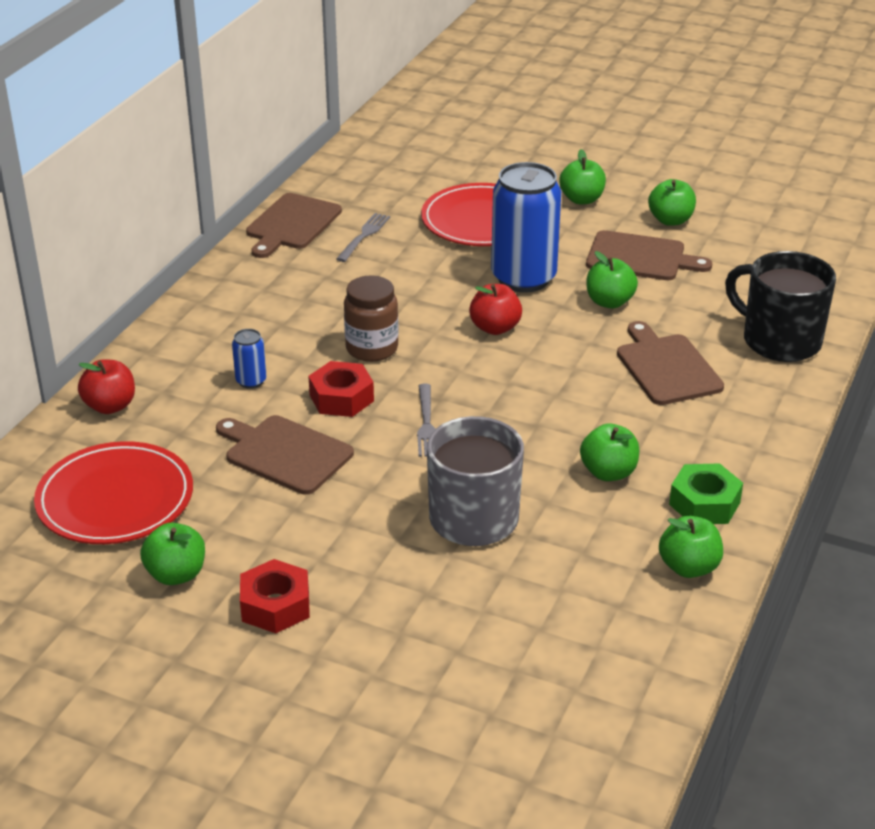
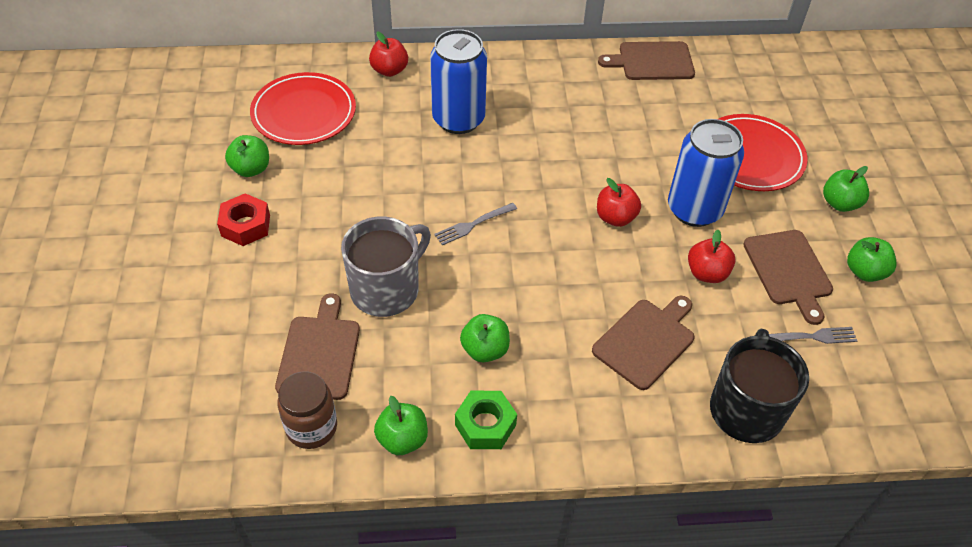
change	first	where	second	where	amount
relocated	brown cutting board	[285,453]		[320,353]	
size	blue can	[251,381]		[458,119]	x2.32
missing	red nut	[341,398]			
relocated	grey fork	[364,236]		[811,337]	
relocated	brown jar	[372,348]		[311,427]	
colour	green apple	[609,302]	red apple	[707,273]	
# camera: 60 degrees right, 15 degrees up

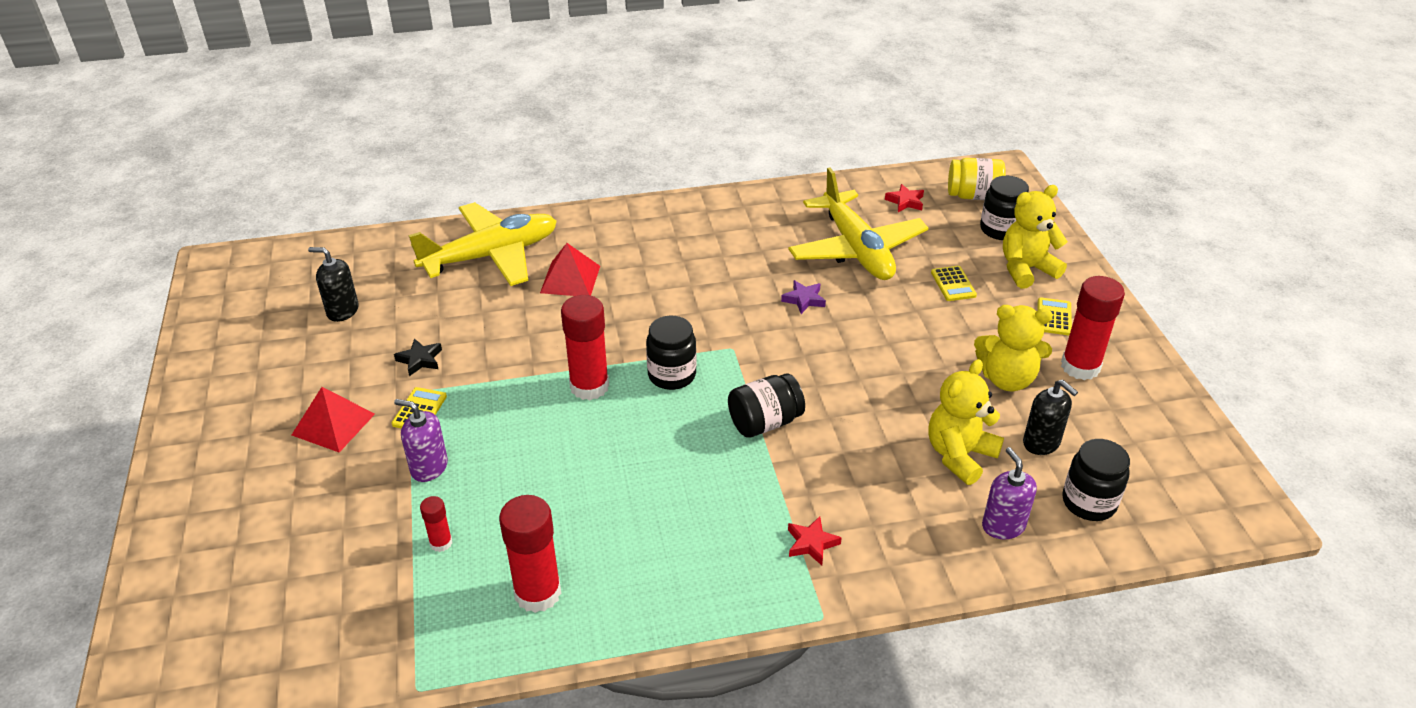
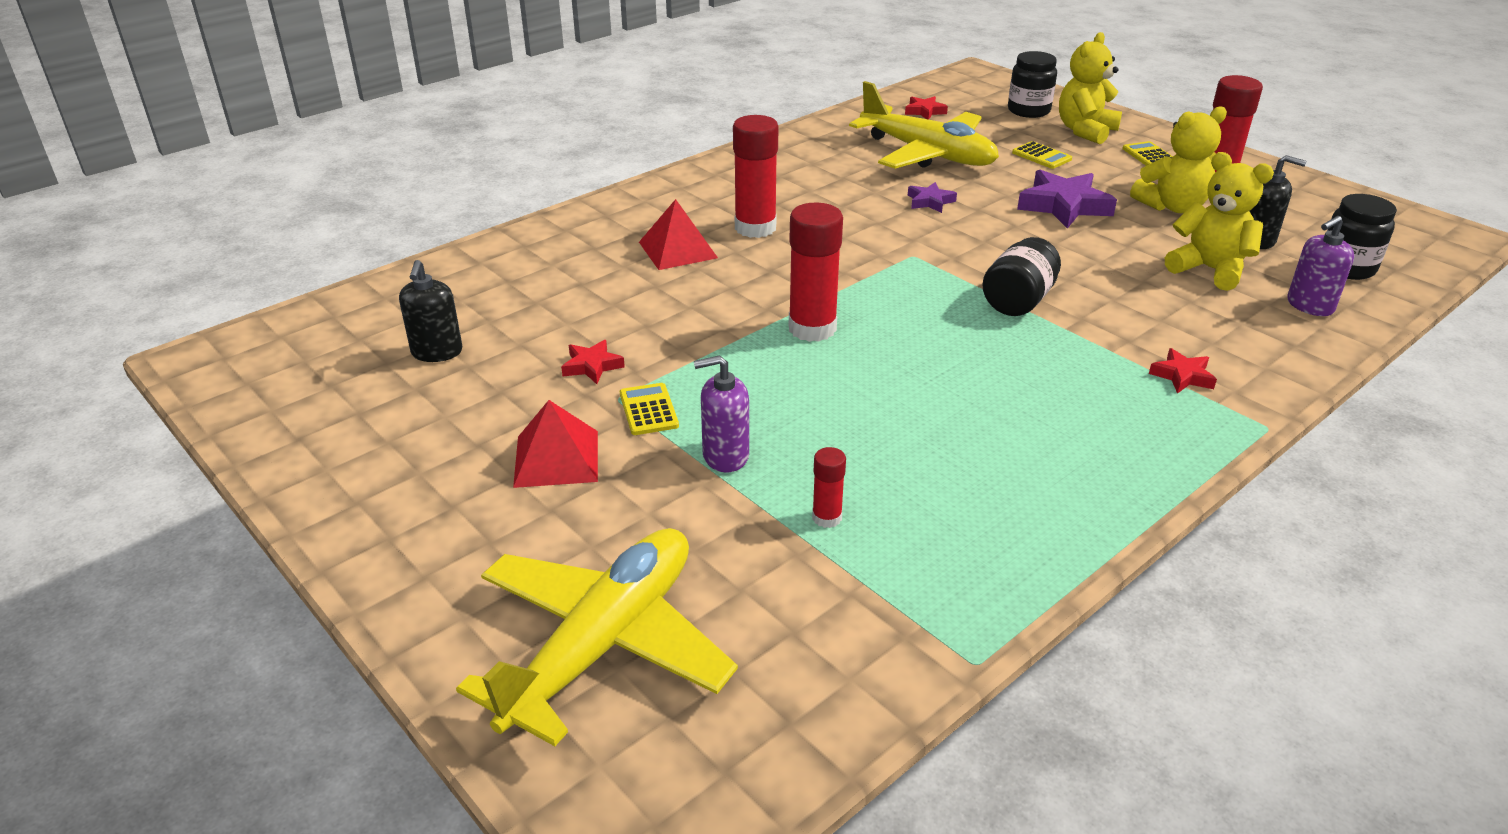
change	first	where	second	where	amount
spun	black soap dispenser	[342,311]		[437,352]	75 degrees counterclockwise
colour	black star	[420,360]	red star	[592,366]	
relocated	yellow plane	[491,255]		[603,644]	
relocated	red glue stick	[537,593]		[755,228]	
missing	black jar	[672,375]			
spun	yellow teddy bear	[959,455]		[1209,270]	120 degrees clockwise
missing	yellow jar	[973,196]			
spun	purple soap dispenser	[1003,526]		[1309,306]	75 degrees counterclockwise
appeared			purple star	[1064,206]	
# camera: 30 degrees left, 5 degrees down

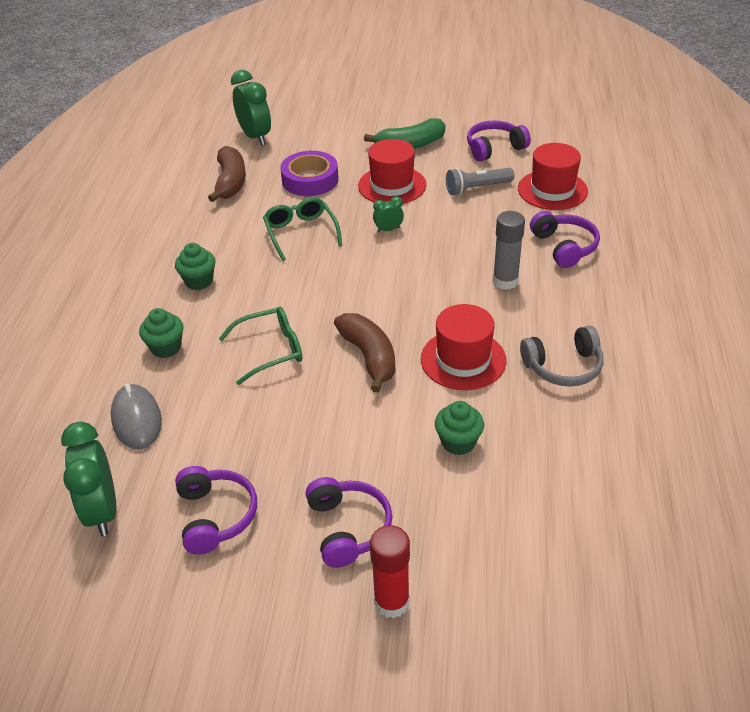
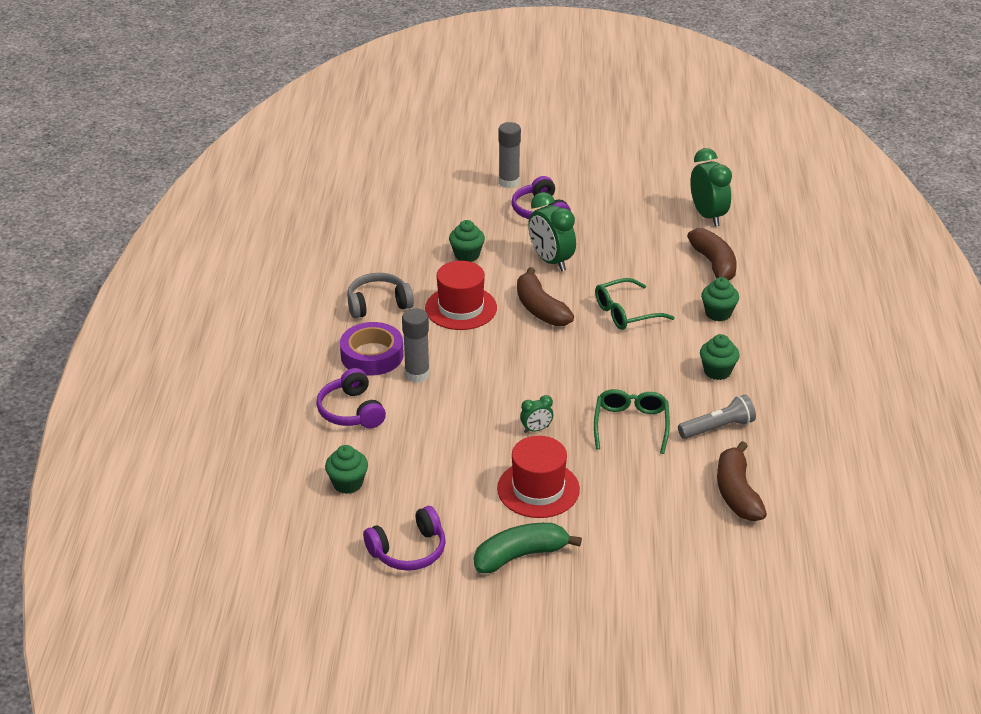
change	first	where	second	where	amount
exchanged	grey mouse	[136,419]	brown banana	[714,264]	
missing	purple headphones	[216,516]			
relocated	green clock	[255,137]		[551,261]	
spun	green glasses	[301,233]		[631,425]	150 degrees counterclockwise
relocated	purple tape	[310,180]		[372,355]	
colour	red glue stick	[391,602]	grey glue stick	[509,182]	
relocated	grey flashlight	[477,188]		[717,428]	
exchanged	red hat	[552,190]	green cupcake	[348,483]	
# camera: 175 degrees right, 5 degrees down

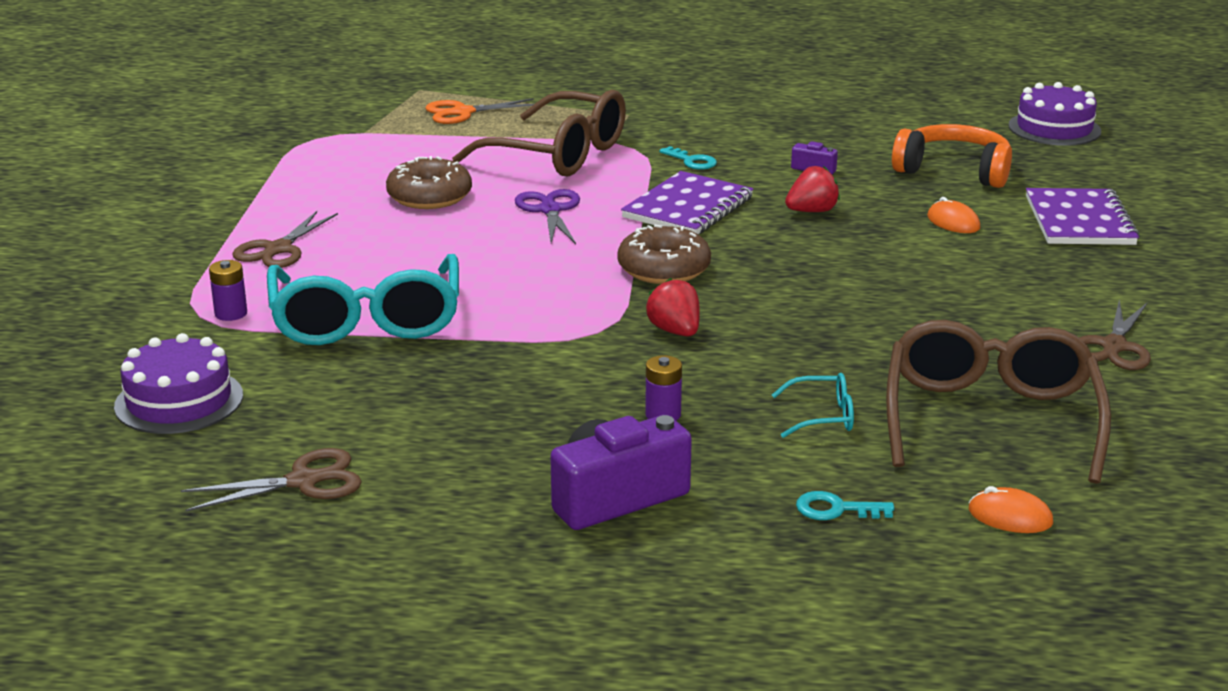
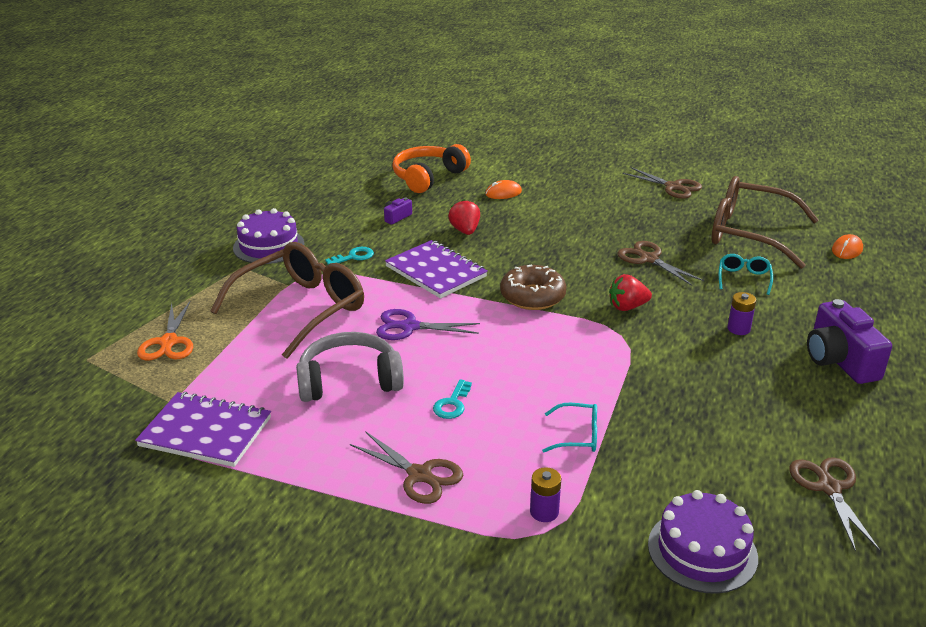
change	first	where	second	where	amount
size	turquoise glasses	[367,321]		[578,436]	x0.42
exchanged	brown donut	[429,196]	grey headphones	[349,380]	
relocated	turquoise key	[836,509]		[452,403]	
relocated	purple cake	[1054,128]		[268,246]	
relocated	purple notebook	[1079,221]		[206,432]	
appeared			brown scissors	[649,259]	
# camera: 75 degrees left, 5 degrees up

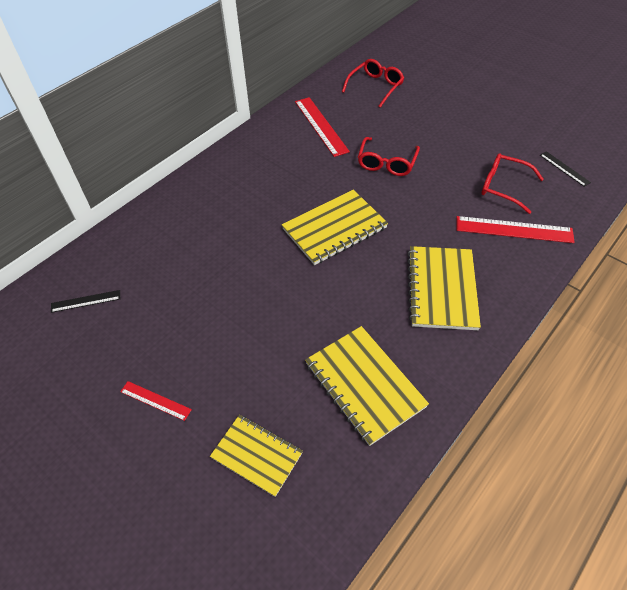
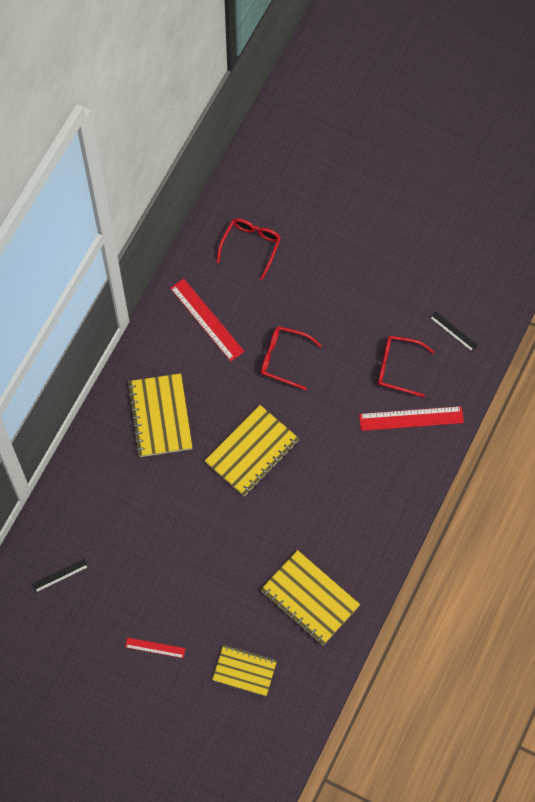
change	first	where	second	where	amount
spun	red glasses	[386,163]		[284,359]	105 degrees clockwise
relocated	yellow notebook	[442,289]		[160,416]	
# camera: 15 degrees left, 15 degrees up

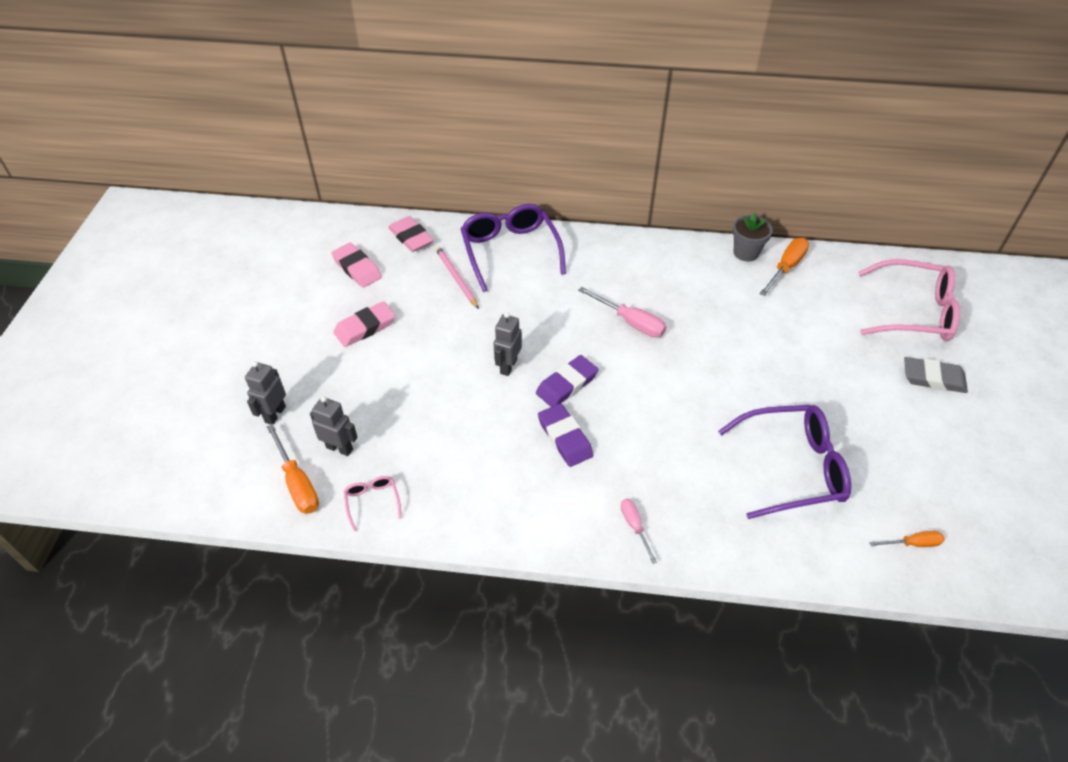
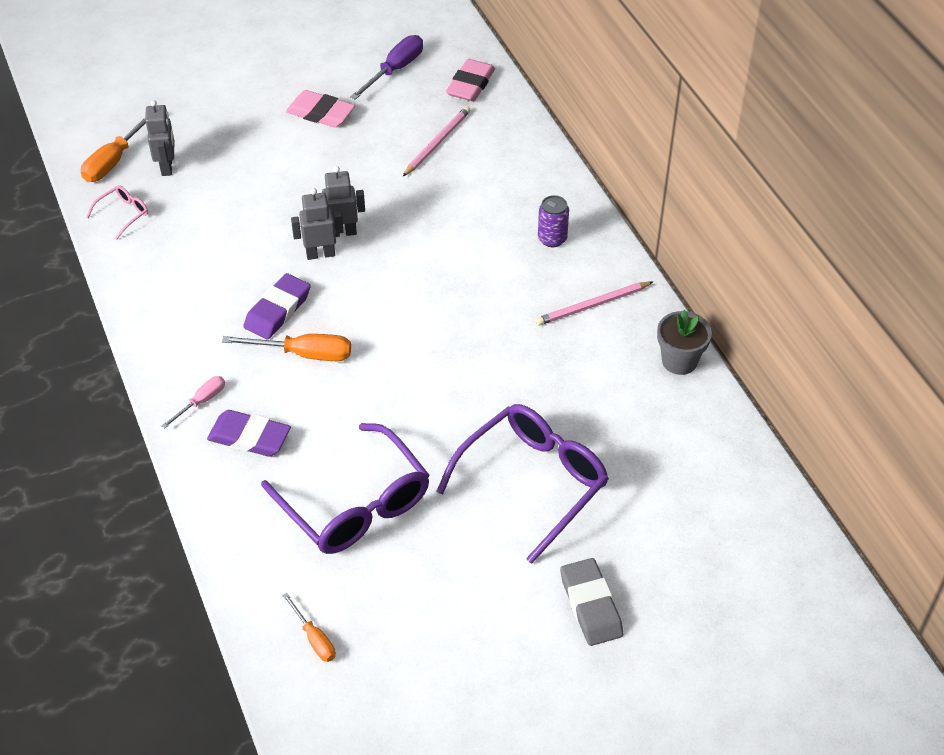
change	first	where	second	where	amount
relocated	grey robot	[275,414]		[320,254]	
exchanged	pink eraser	[357,268]	purple screwdriver	[395,70]	
relocated	purple glasses	[510,251]		[533,482]	
relocated	purple eraser	[567,384]		[249,437]	
missing	pink screwdriver	[630,322]			
relocated	orange screwdriver	[786,268]		[304,354]	
missing	pink glasses	[914,312]			
appeared			pink pencil	[592,305]	
appeared			purple can	[552,239]	
# camera: 60 degrees right, 0 degrees up

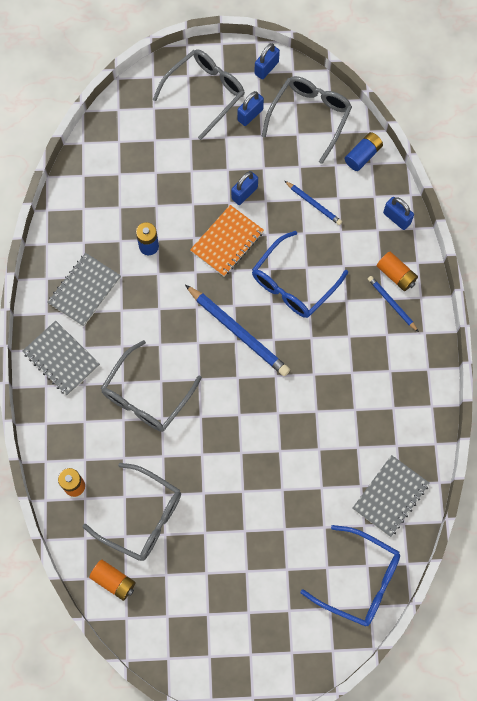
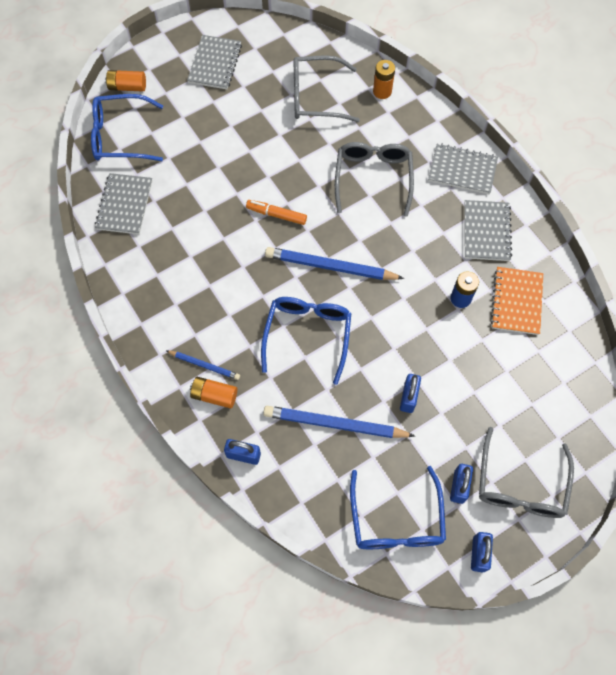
change	first	where	second	where	amount
relocated	orange battery	[114,581]		[127,87]	
relocated	orange notebook	[227,242]		[516,302]	
colour	grey glasses	[310,117]	blue glasses	[396,520]	
size	blue pencil	[313,204]		[334,424]	x1.84
missing	blue battery	[363,155]			
appeared			grey notebook	[215,64]	
appeared			orange marker	[276,214]	
# camera: 150 degrees right, 5 degrees down

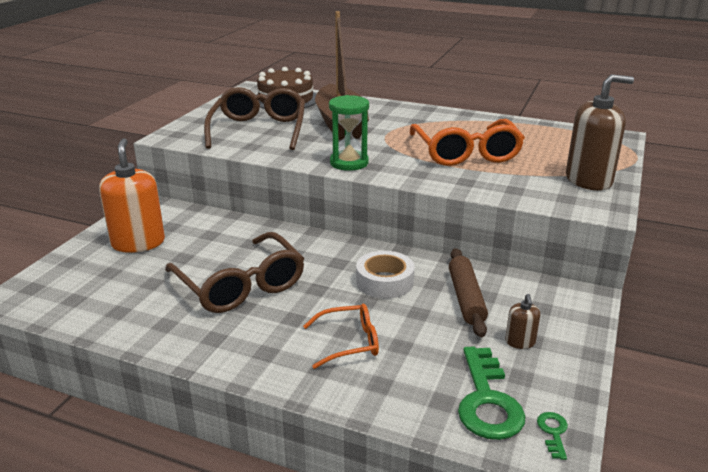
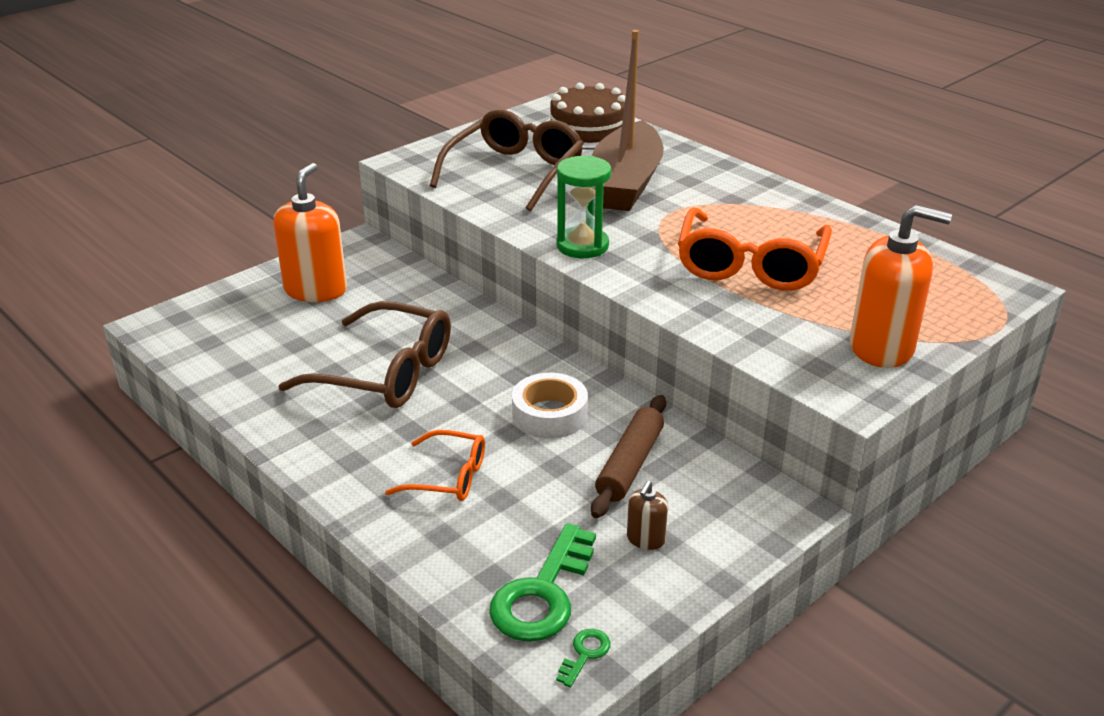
change	first	where	second	where	amount
spun	brown glasses	[240,285]		[385,373]	60 degrees counterclockwise
colour	brown soap dispenser	[588,180]	orange soap dispenser	[881,348]	
# camera: 25 degrees right, 5 degrees up

